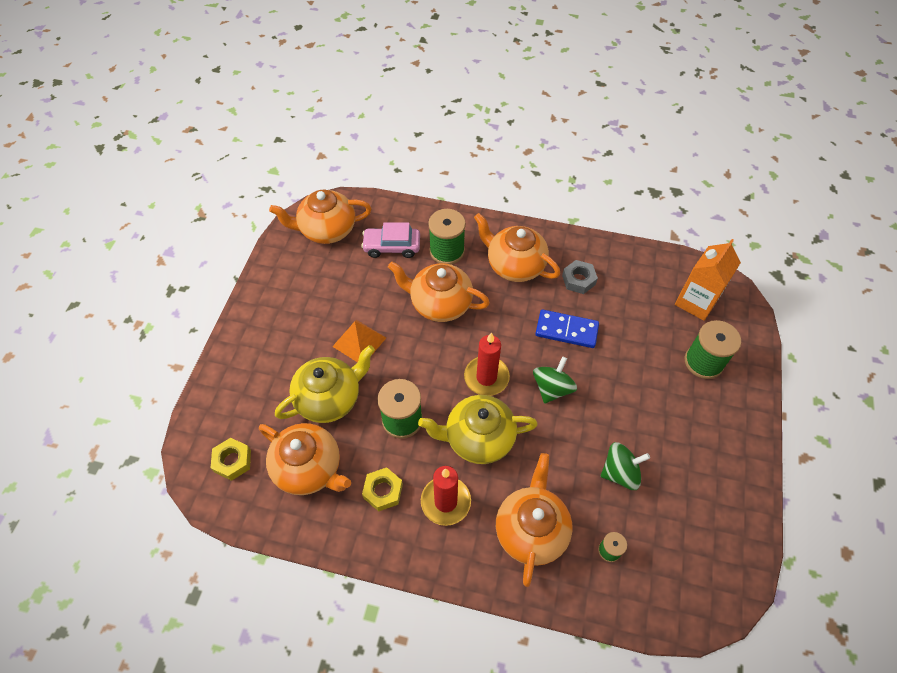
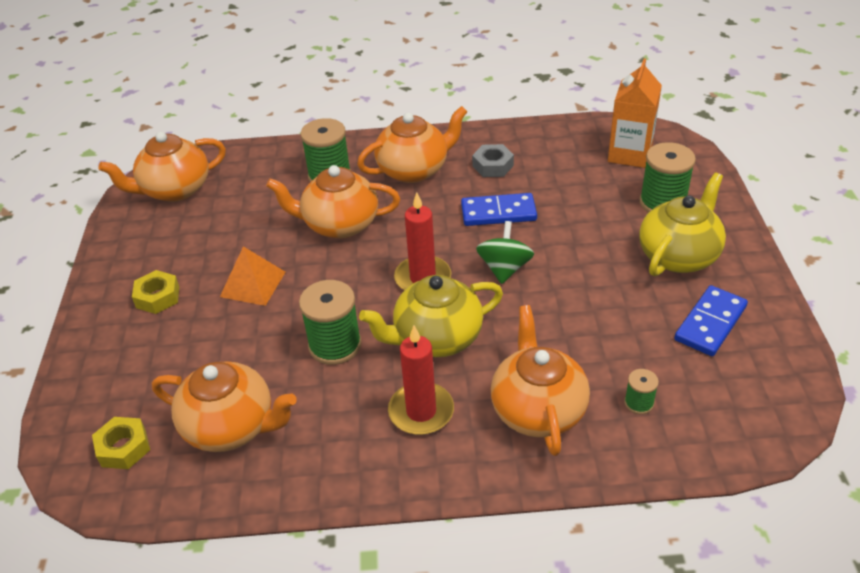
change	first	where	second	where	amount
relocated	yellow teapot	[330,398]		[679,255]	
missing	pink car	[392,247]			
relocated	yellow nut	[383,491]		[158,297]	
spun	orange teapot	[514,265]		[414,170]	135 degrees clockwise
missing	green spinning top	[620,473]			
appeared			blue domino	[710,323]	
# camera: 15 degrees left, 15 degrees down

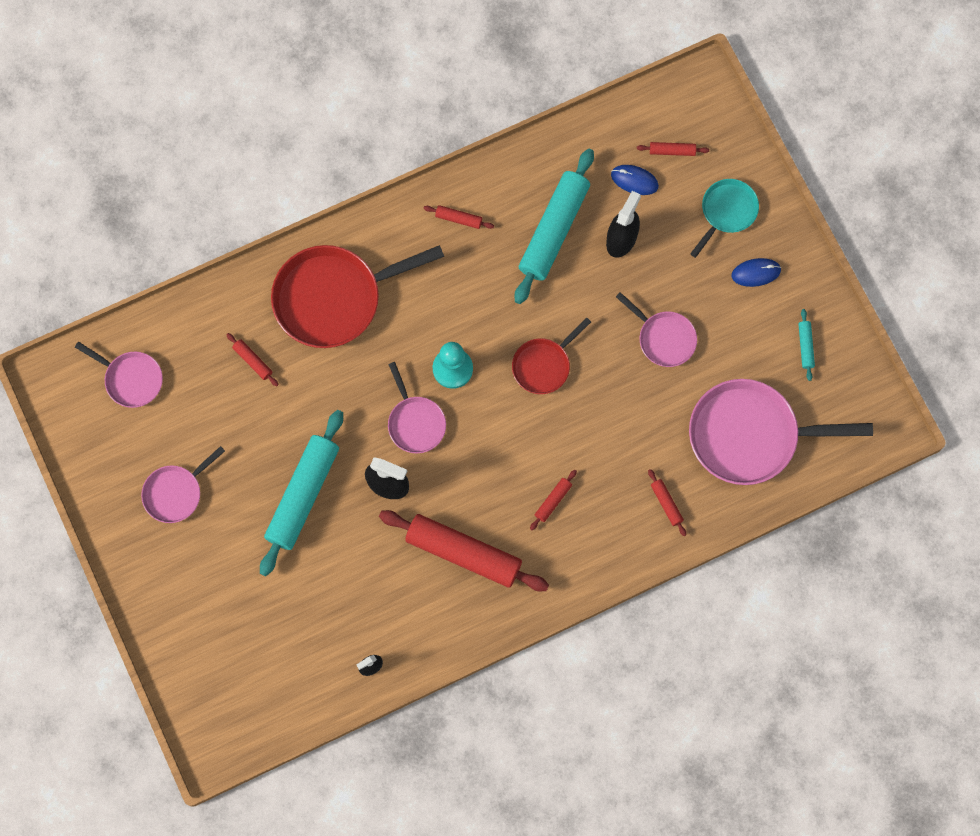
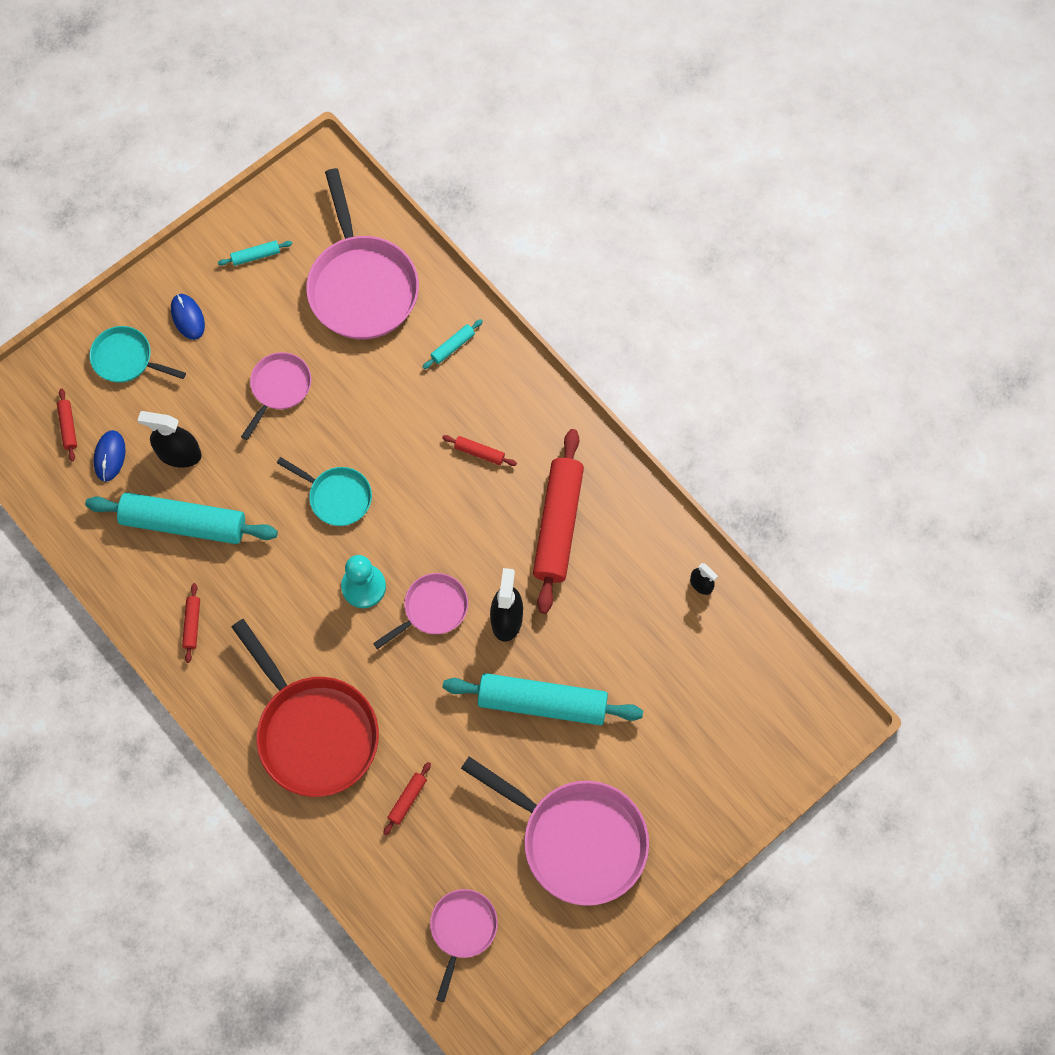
change	first	where	second	where	amount
size	pink pan	[176,492]		[577,839]	x1.86
colour	red pan	[544,365]	turquoise pan	[337,496]	
colour	red rolling pin	[666,503]	turquoise rolling pin	[453,346]	
# camera: 105 degrees left, 5 degrees down

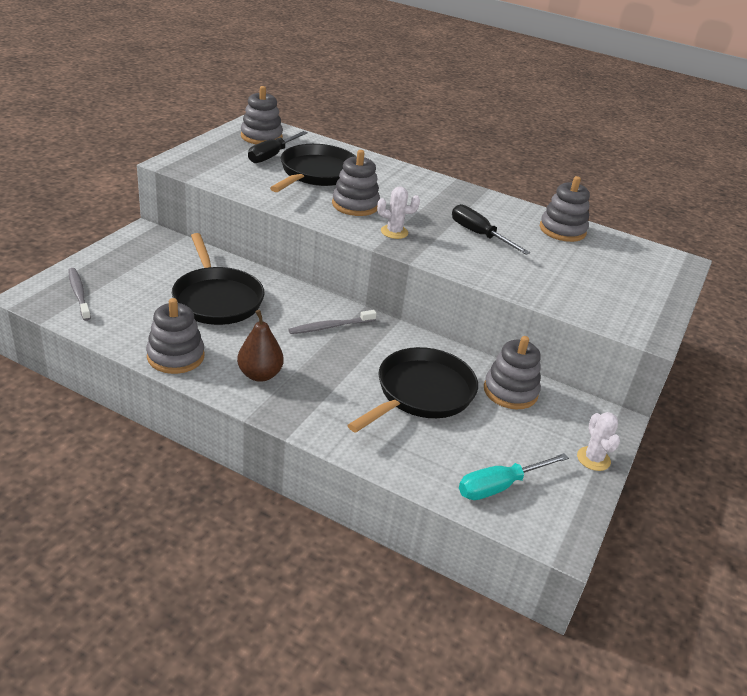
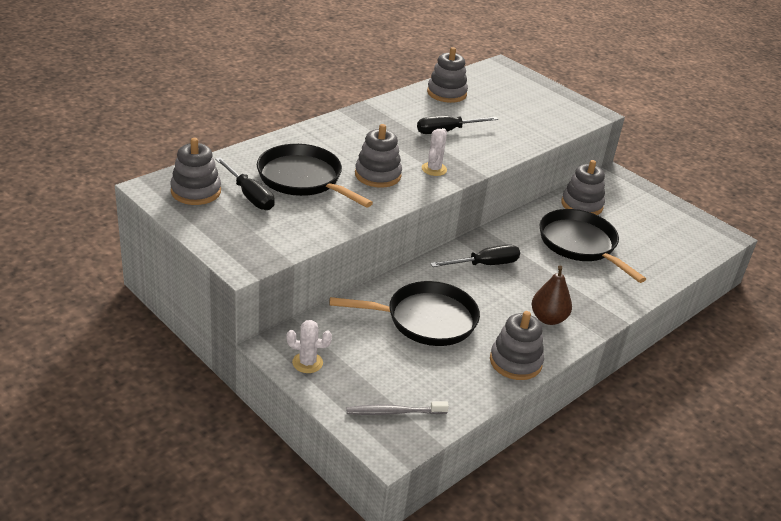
change	first	where	second	where	amount
exchanged	grey toothbrush	[330,327]	black screwdriver	[485,264]	
missing	turquoise screwdriver	[500,486]			
relocated	white cactus	[593,459]		[307,363]	
# camera: 70 degrees left, 0 degrees up

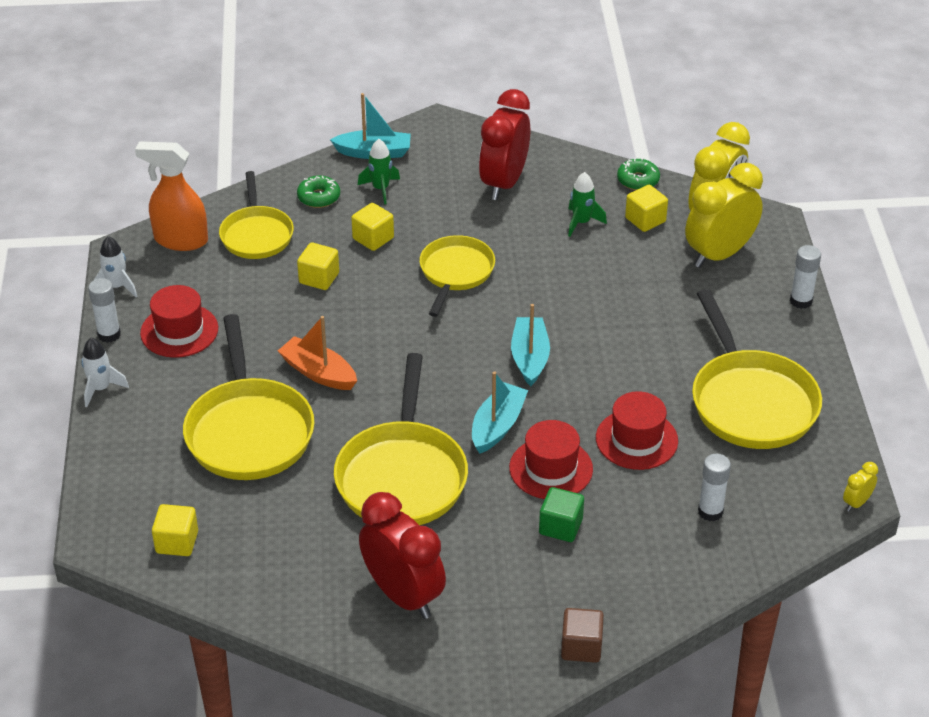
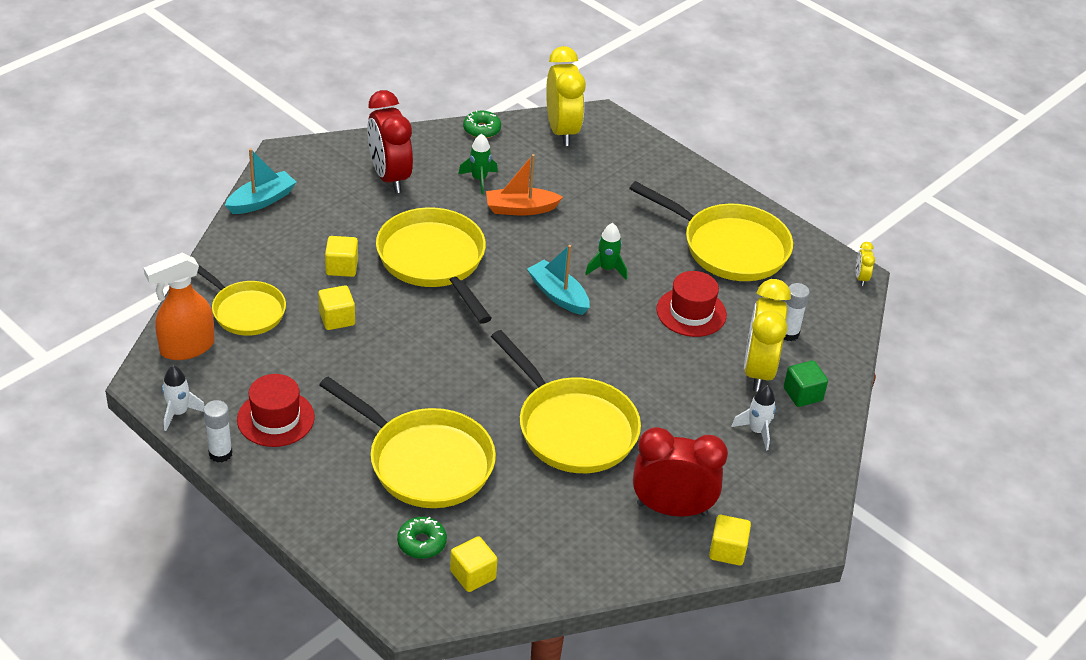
change	first	where	second	where	amount
relocated	white rocket	[101,389]		[757,431]	
relocated	orange boat	[318,373]		[520,209]	
relocated	green donut	[319,197]		[421,543]	
relocated	green rocket	[380,189]		[607,269]	
size	yellow pan	[455,273]		[434,261]	x1.57
missing	turquoise boat	[497,426]			
missing	red hat	[551,468]			
relocated	green cube	[560,526]		[802,394]	
missing	brown cube	[581,647]			
relocated	yellow cube	[645,220]		[727,550]	
relocated	yellow clock	[719,254]		[758,371]	
missing	white glue stick	[801,301]			
# camera: 45 degrees left, 0 degrees up

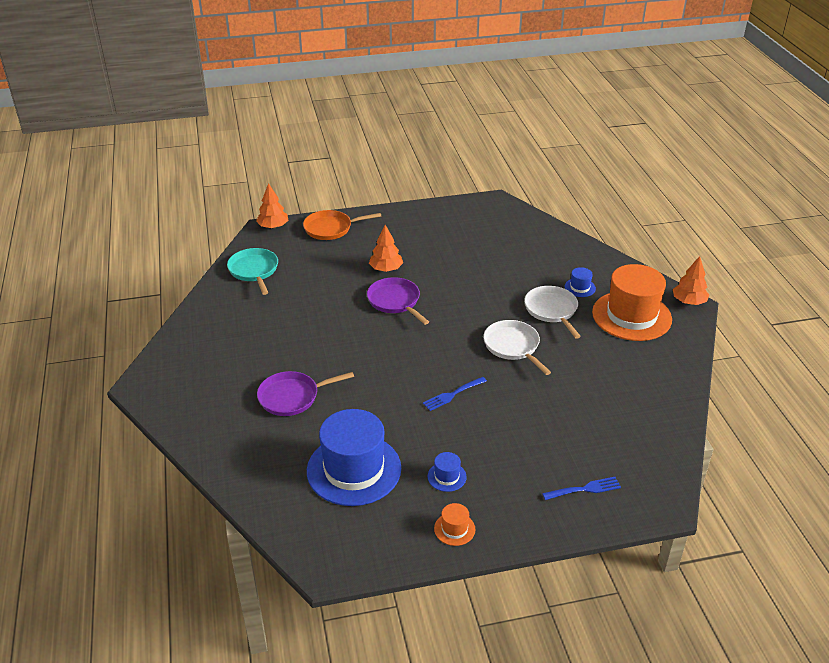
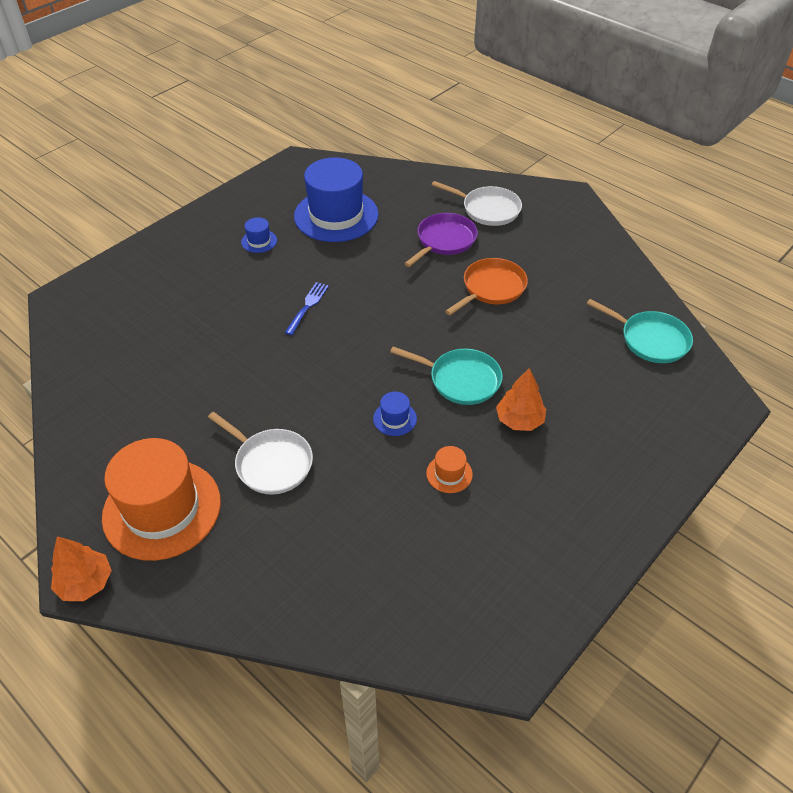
change	first	where	second	where	amount
missing	orange tree	[273,226]			
relocated	orange pan	[330,228]		[491,288]	
colour	purple pan	[395,301]	turquoise pan	[461,380]	
relocated	orange hat	[454,529]		[449,474]	
relocated	white pan	[513,346]		[488,209]	
missing	blue fork	[585,489]			
relocated	blue hat	[580,287]		[395,418]	
# camera: 145 degrees right, 10 degrees up

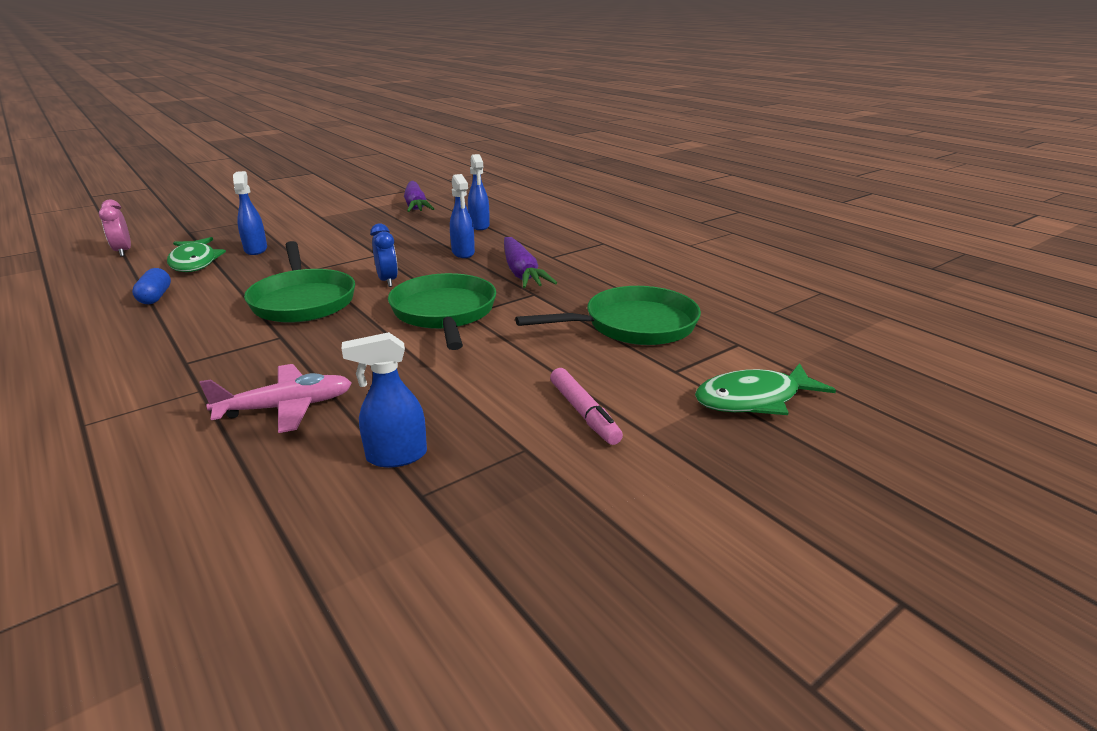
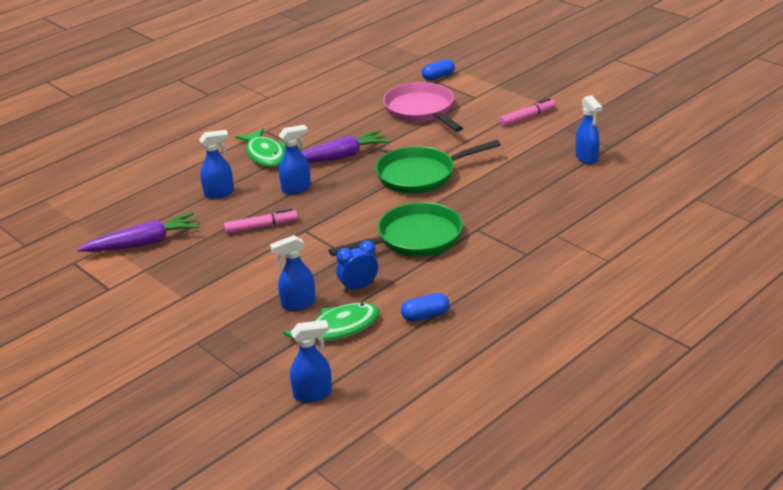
change	first	where	second	where	amount
exchanged	pink clock	[123,252]	blue spray bottle	[313,394]	
missing	pink plane	[287,407]			
relocated	blue clock	[387,281]		[358,287]	
colour	green pan	[633,325]	pink pan	[421,110]	
relocated	green fish	[753,399]		[265,154]	
appeared			pink marker	[261,227]	
appeared			blue capsule	[438,77]	
# camera: 95 degrees left, 5 degrees up

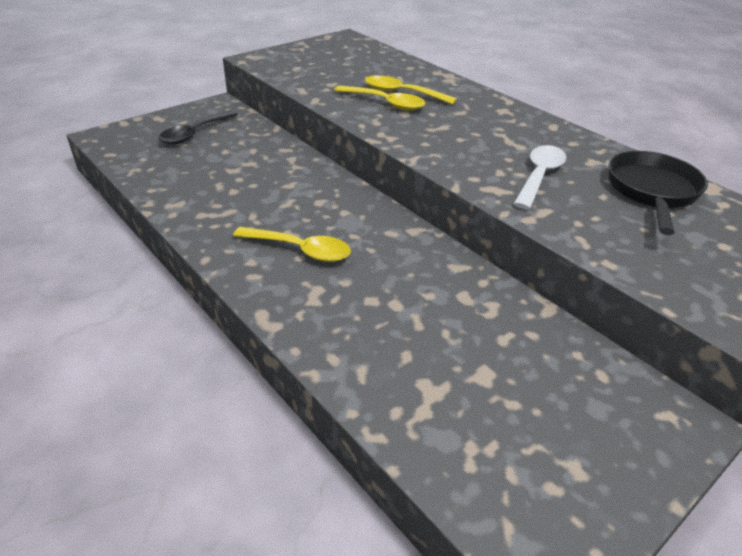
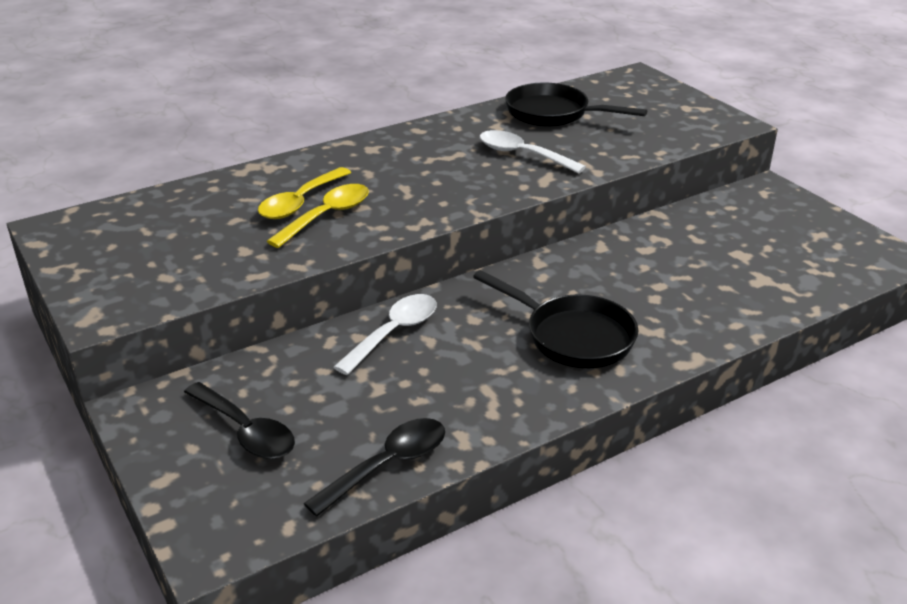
change	first	where	second	where	amount
exchanged	yellow spoon	[300,250]	black pan	[573,336]	
appeared			black spoon	[388,465]	
appeared			white spoon	[394,333]	
# camera: 80 degrees left, 5 degrees down

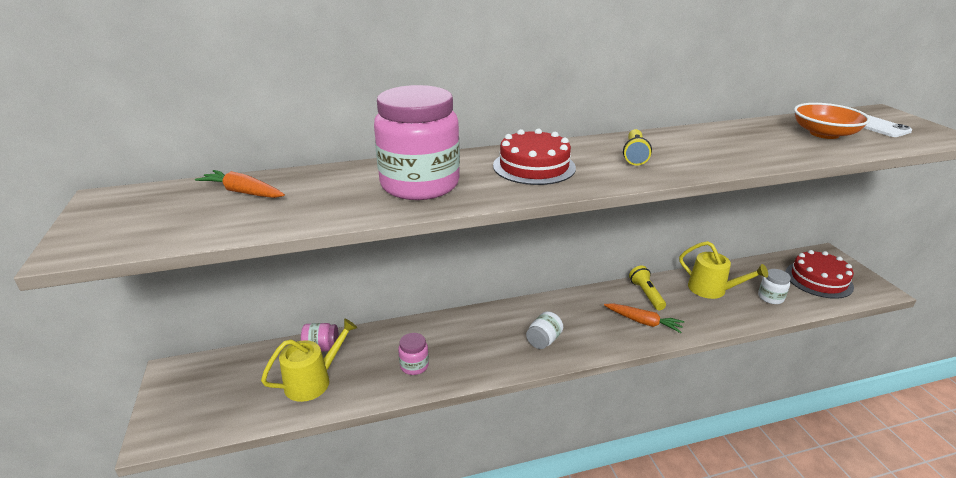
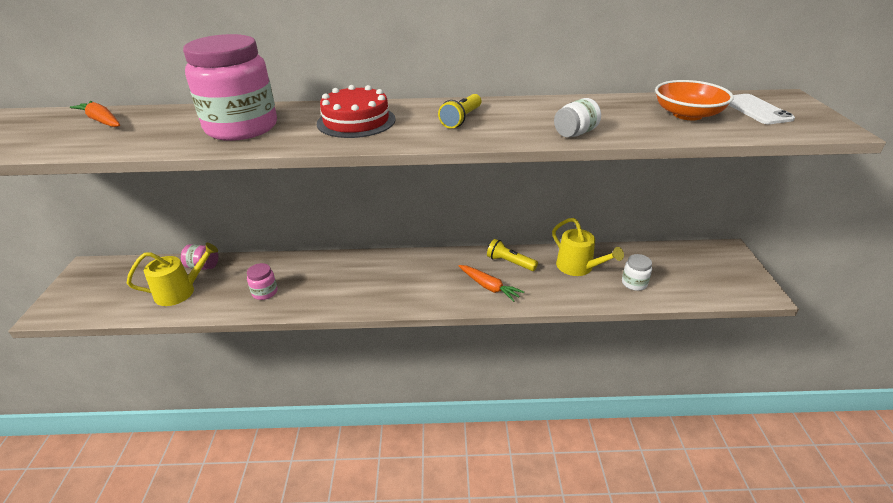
change	first	where	second	where	amount
relocated	white jar	[543,340]		[575,133]	
spun	yellow flashlight	[646,294]		[510,262]	60 degrees counterclockwise
missing	red cake	[818,279]			
# camera: 15 degrees right, 5 degrees up

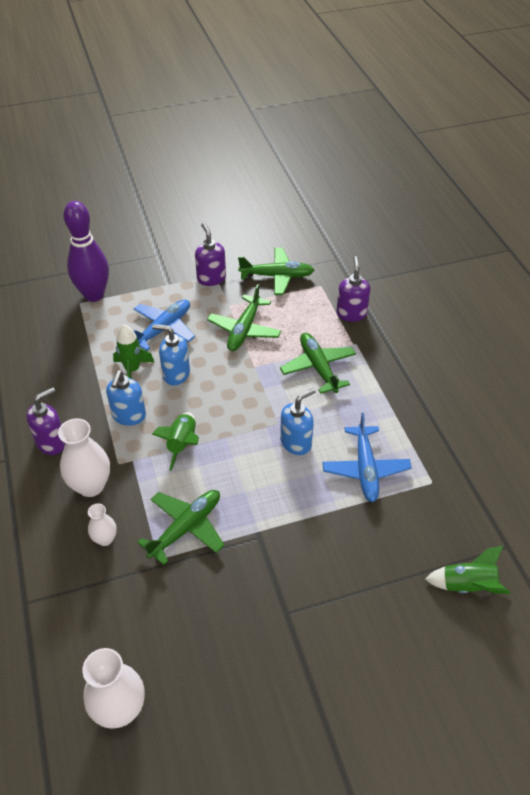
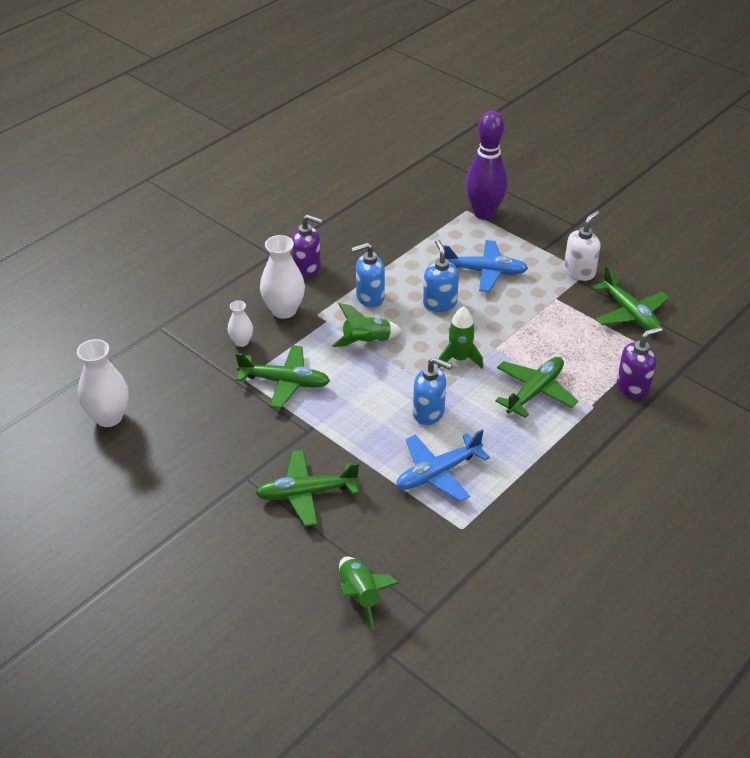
change	first	where	second	where	amount
relocated	green rocket	[132,369]		[459,359]	
colour	purple soap dispenser	[211,278]	white soap dispenser	[579,272]	
relocated	green plane	[244,330]		[306,493]	
# camera: 60 degrees right, 5 degrees down

